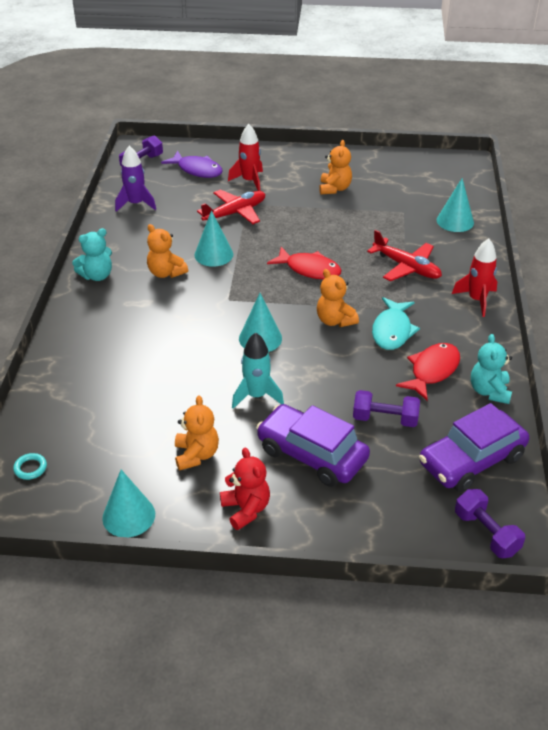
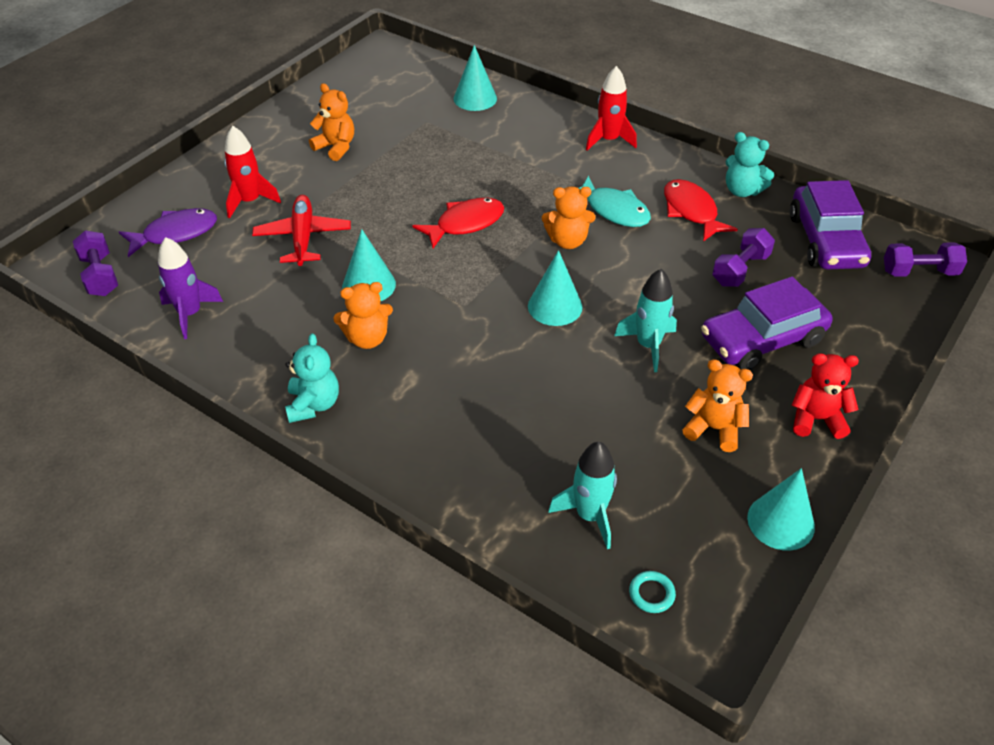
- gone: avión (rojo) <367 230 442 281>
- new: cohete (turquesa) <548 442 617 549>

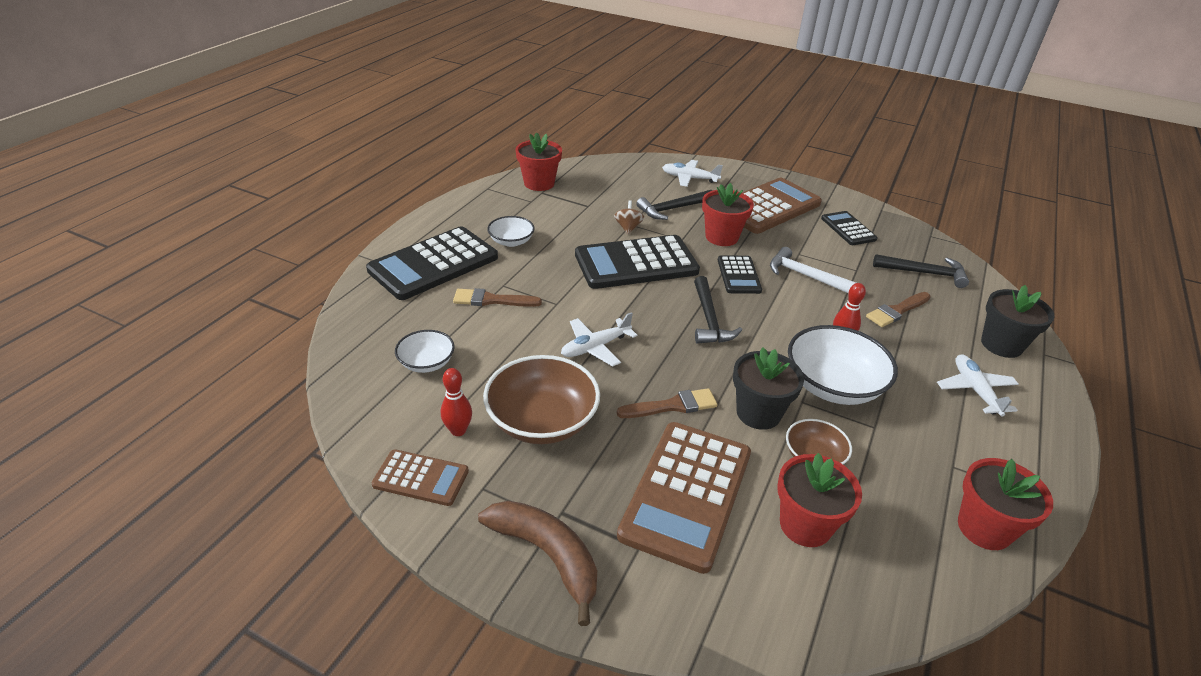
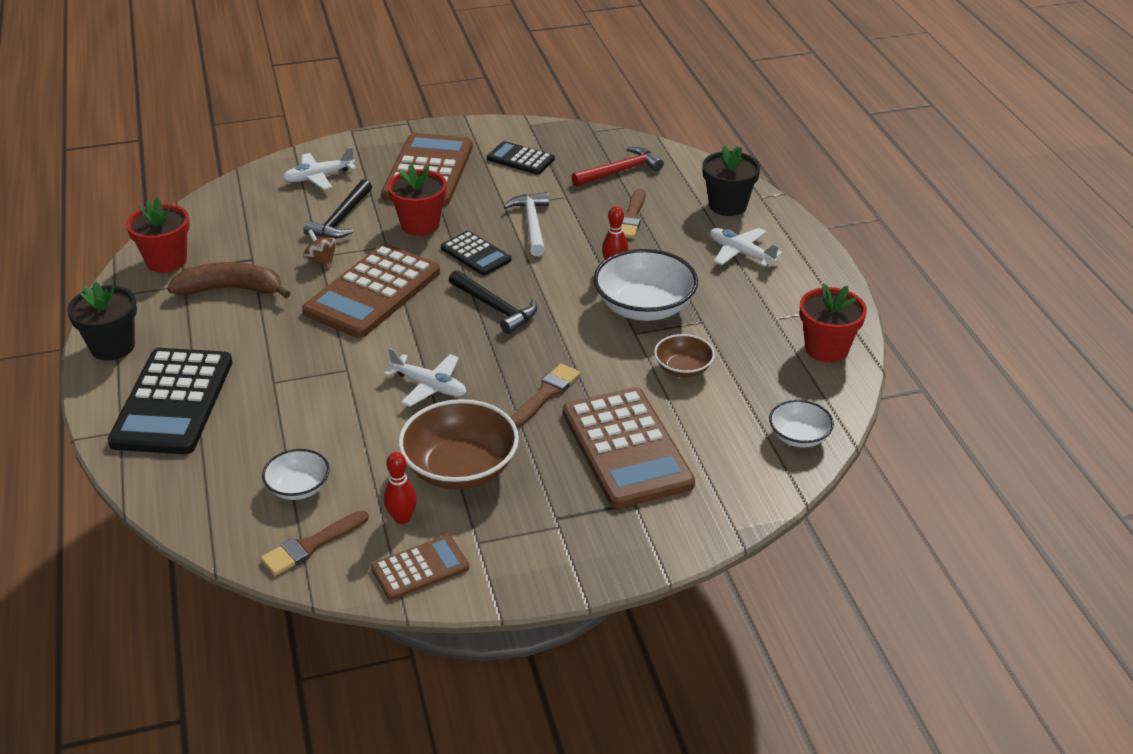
- gone: maceta (rojo) <777 453 862 547>
- shifted: pincel (marrón) <453 288 542 307> to <261 510 369 576>
- shifted: plátano (marrón) <478 501 597 626> to <167 262 290 298>
- shifted: cuenco (blanco) <487 216 535 247> to <769 400 834 448>
- shifted: maceta (negro) <733 347 804 430> to <67 281 137 361>
- repainted: calculadora (negro) <575 235 700 289> to calculadora (marrón) <302 244 440 338>
- repainted: martillo (negro) <873 254 969 288> to martillo (rojo) <571 147 664 186>
- rotated: avión (blanco) <561 312 637 367> = <383 348 466 407> 75 degrees counterclockwise
- rotated: martillo (blanco) <770 247 856 294> = <503 192 549 256> 90 degrees clockwise

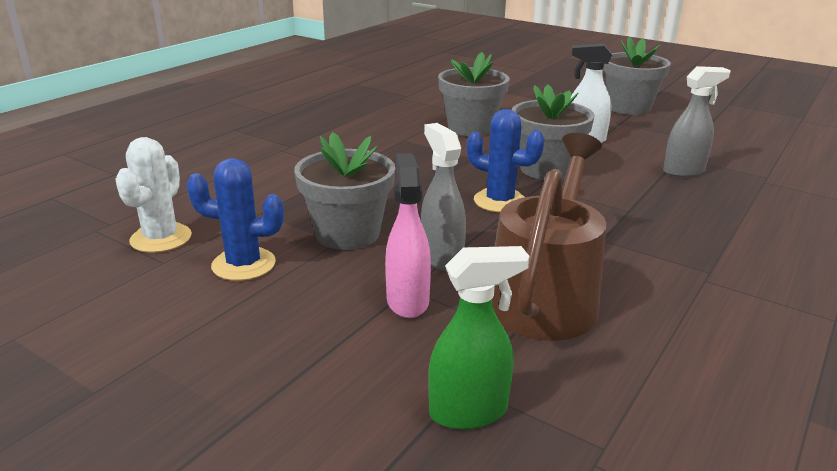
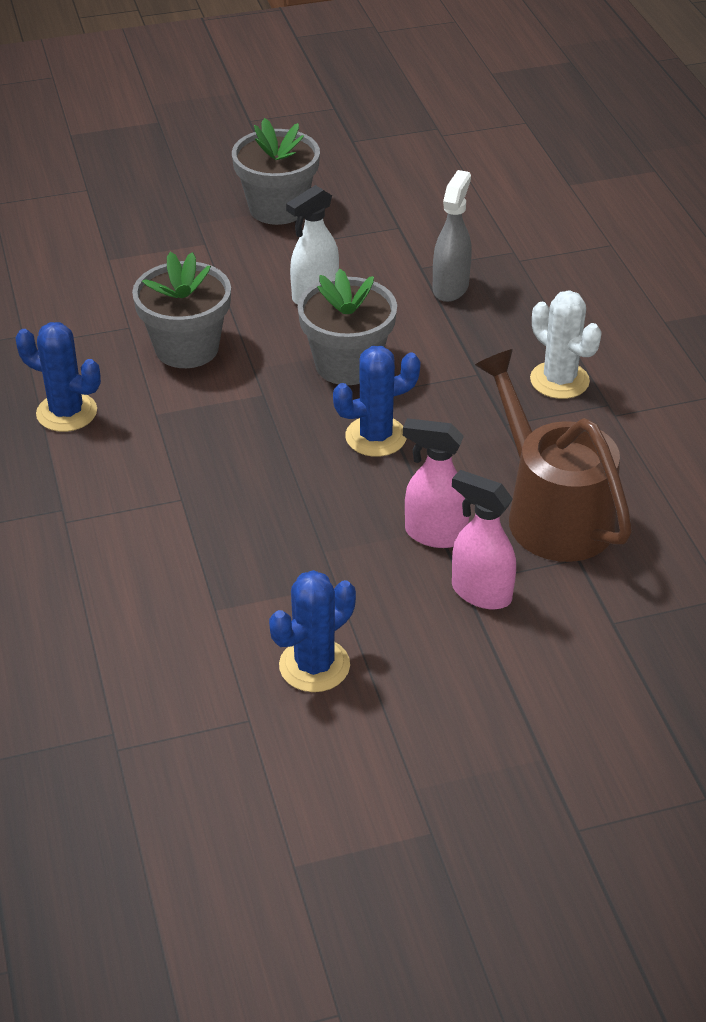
- gone: maceta (gris) <294 132 395 250>
- gone: pulverizador (verde) <428 246 529 430>
- new: cactus (azul) <15 322 101 432>
- shifted: cactus (blanco) <115 137 192 253> to <530 290 602 399>
- repainted: pulverizador (gris) <421 123 466 271> to pulverizador (rosa) <403 418 469 548>

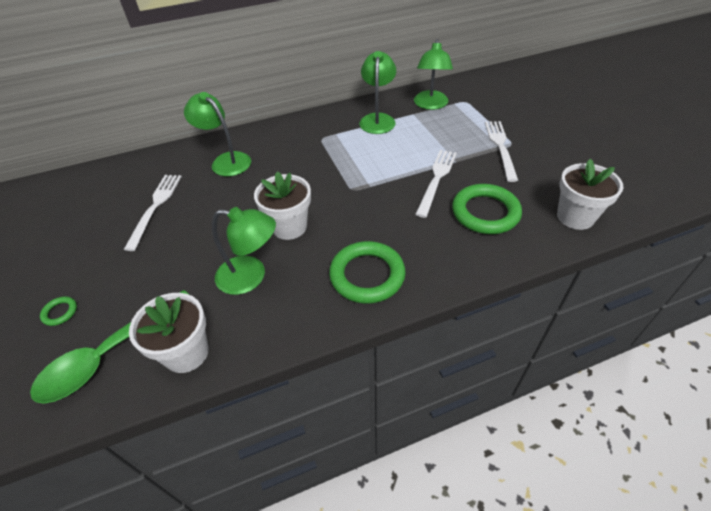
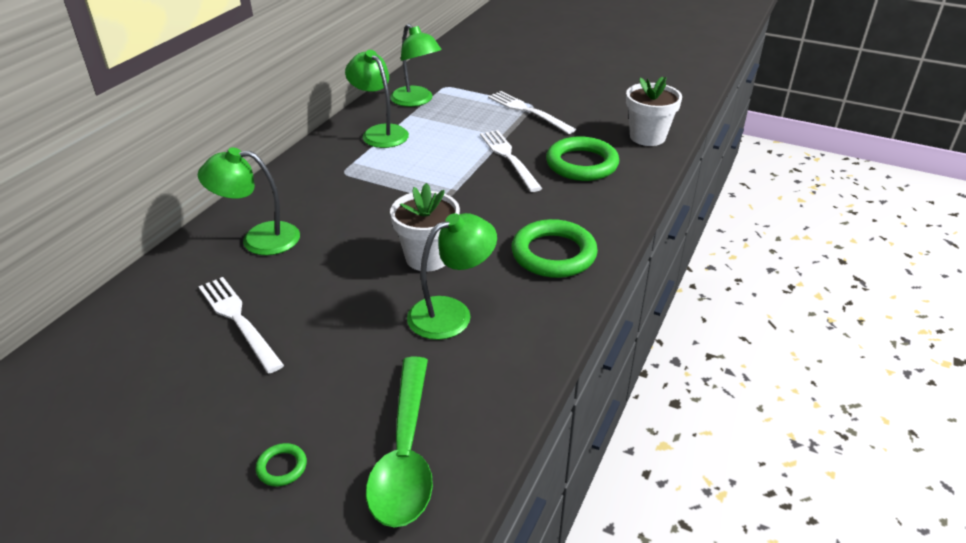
- gone: maceta (blanco) <129 293 209 373>

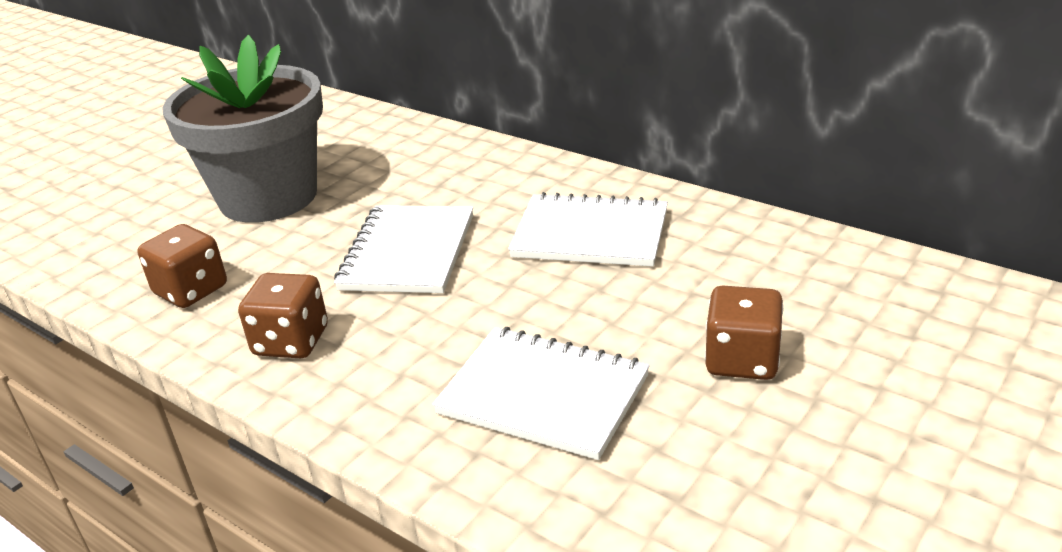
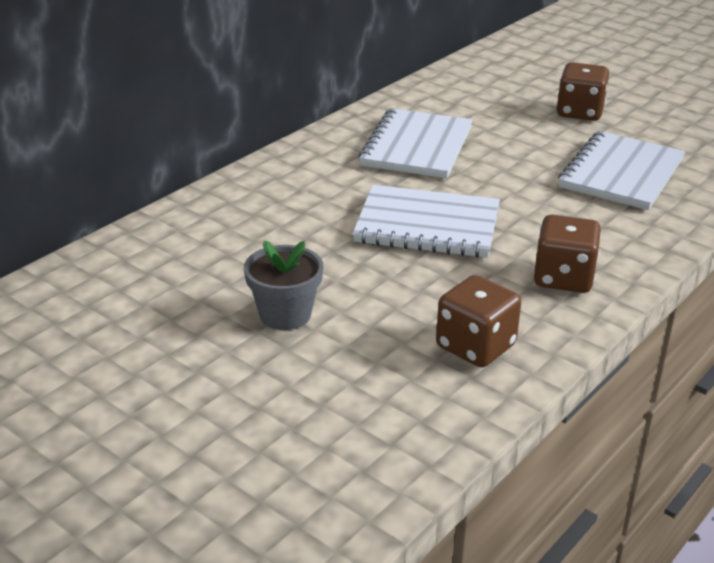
- scaled: maceta (gris) <162 35 323 223> = <244 241 324 330> x0.44

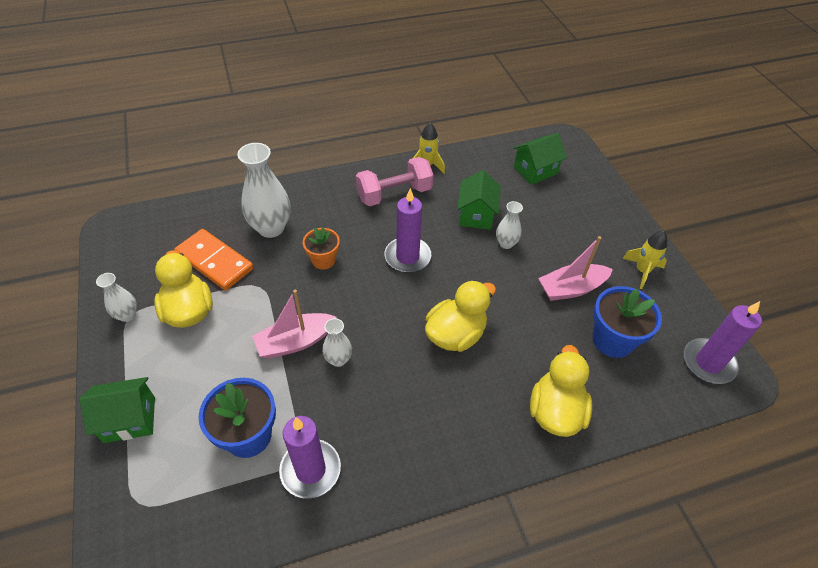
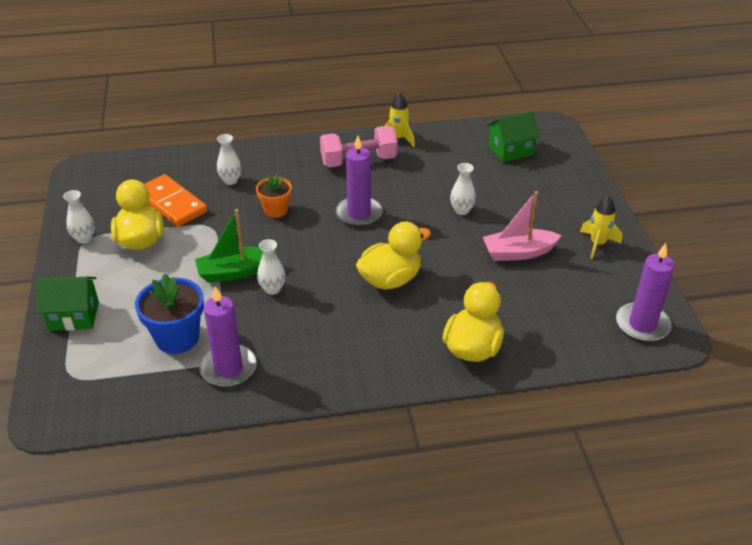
- gone: casa (verde) <457 170 501 230>
- gone: maceta (azul) <593 286 662 358>
- repainted: barco (rosa) <252 289 337 359> to barco (verde) <195 209 277 283>
- scaled: florero (blanco) <237 143 291 238> = <217 134 241 185> x0.53

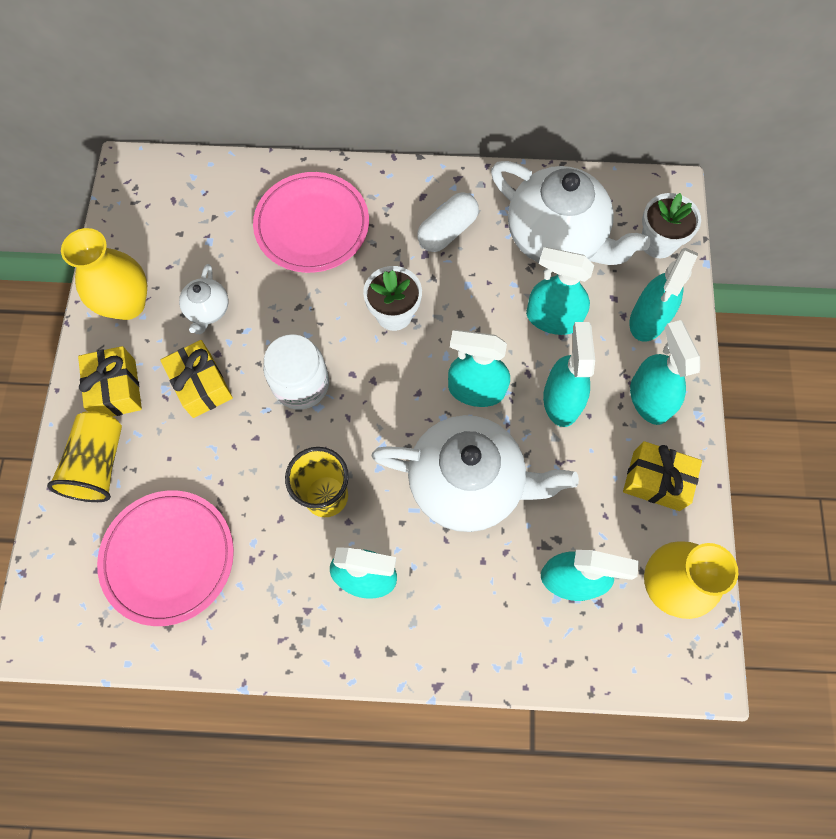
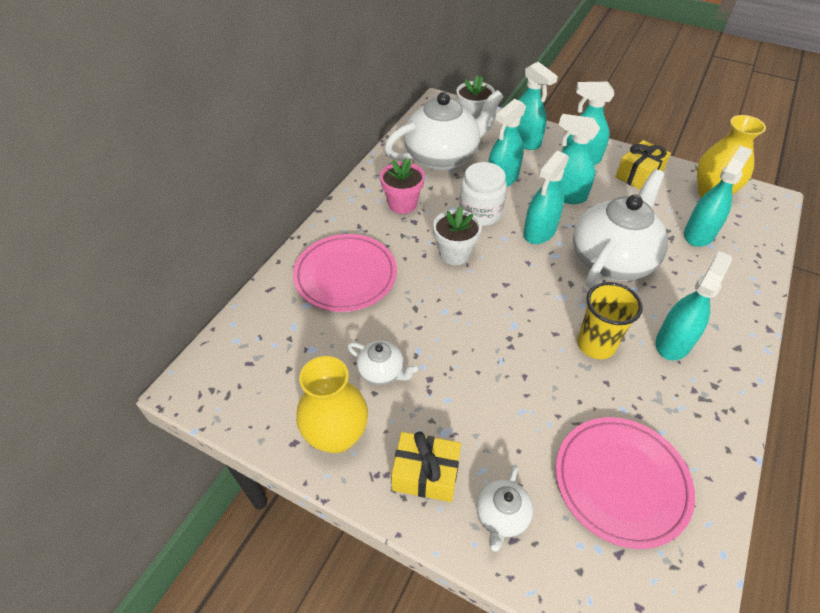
- gone: regalo (amarillo) <160 340 233 418>
- shifted: tarro (blanco) <263 334 329 410> to <459 162 507 226>
- swapped: vaso (amarillo) <47 411 122 502> to tetera (blanco) <477 465 533 552>
- swapped: cápsula (blanco) <417 192 479 252> to maceta (rosa) <380 158 425 214>

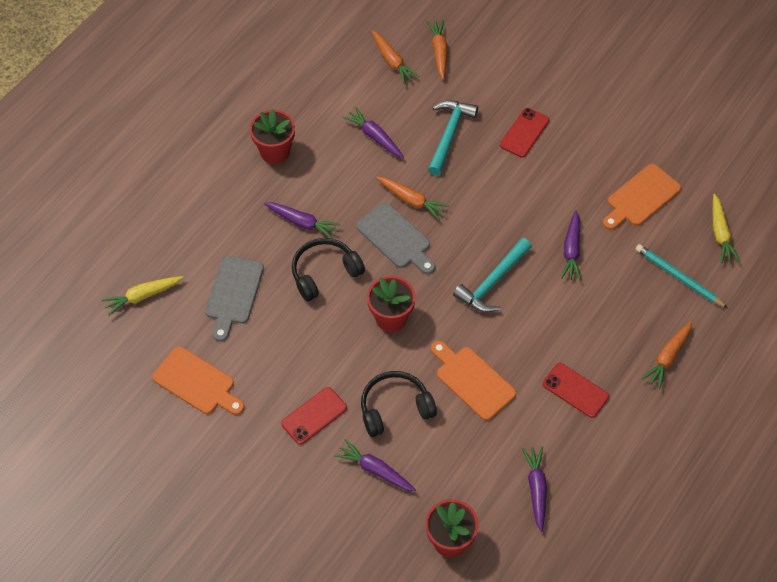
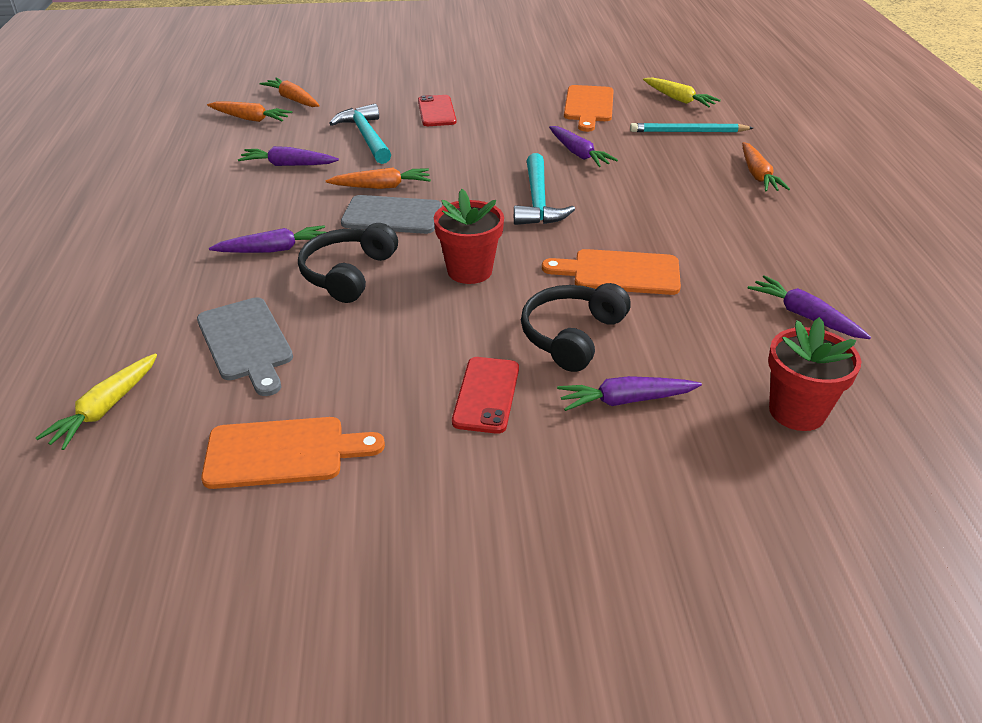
- gone: maceta (rojo) <250 109 295 164>
- gone: móvil (rojo) <543 363 609 418>

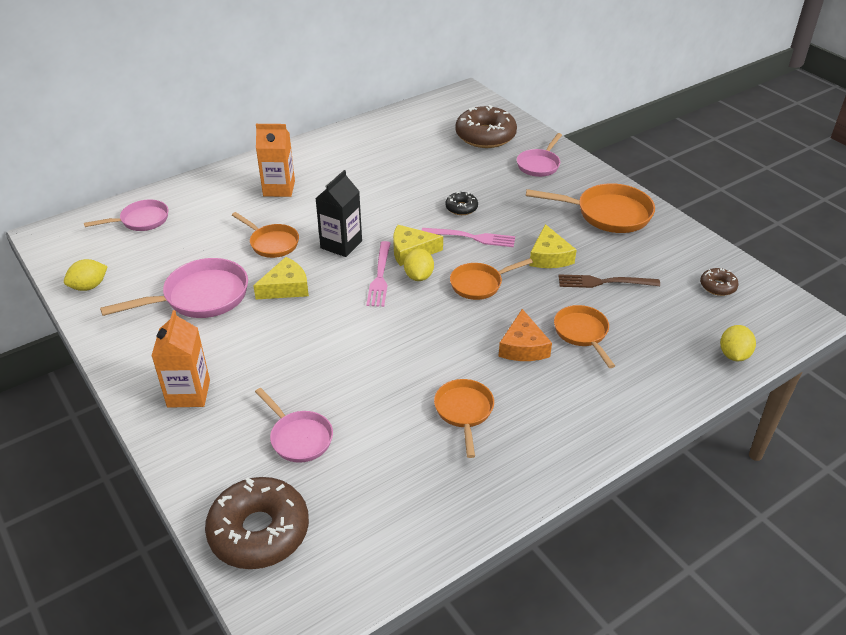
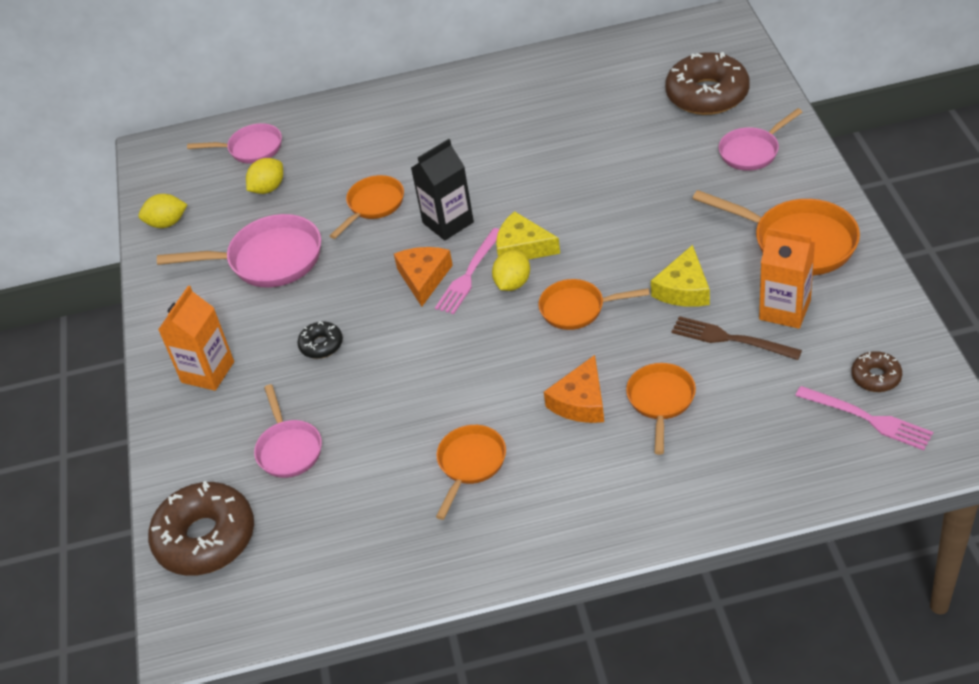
- gone: queso (amarillo) <253 257 309 299>
- new: queso (naranja) <394 247 453 307>
- shifted: cartón de leche (naranja) <256 124 295 197> to <759 228 815 329>
- shifted: tenedor (rosa) <422 228 515 247> to <795 386 933 450>
- shifted: rosquilla (negro) <445 192 478 215> to <297 321 343 359>
- shifted: limón (amarillo) <720 325 756 362> to <246 158 283 194>
- rotated: sartén (naranja) <232 212 299 258> = <330 175 404 239> 120 degrees counterclockwise

